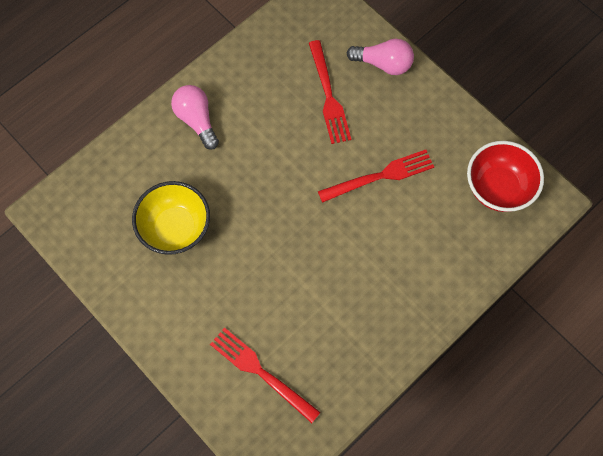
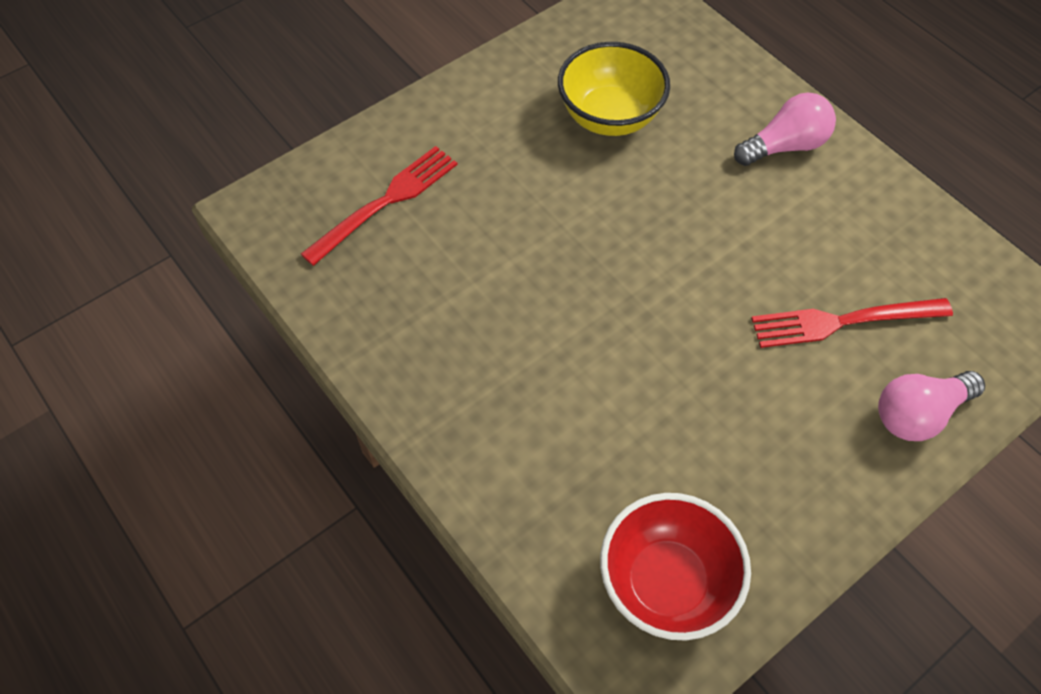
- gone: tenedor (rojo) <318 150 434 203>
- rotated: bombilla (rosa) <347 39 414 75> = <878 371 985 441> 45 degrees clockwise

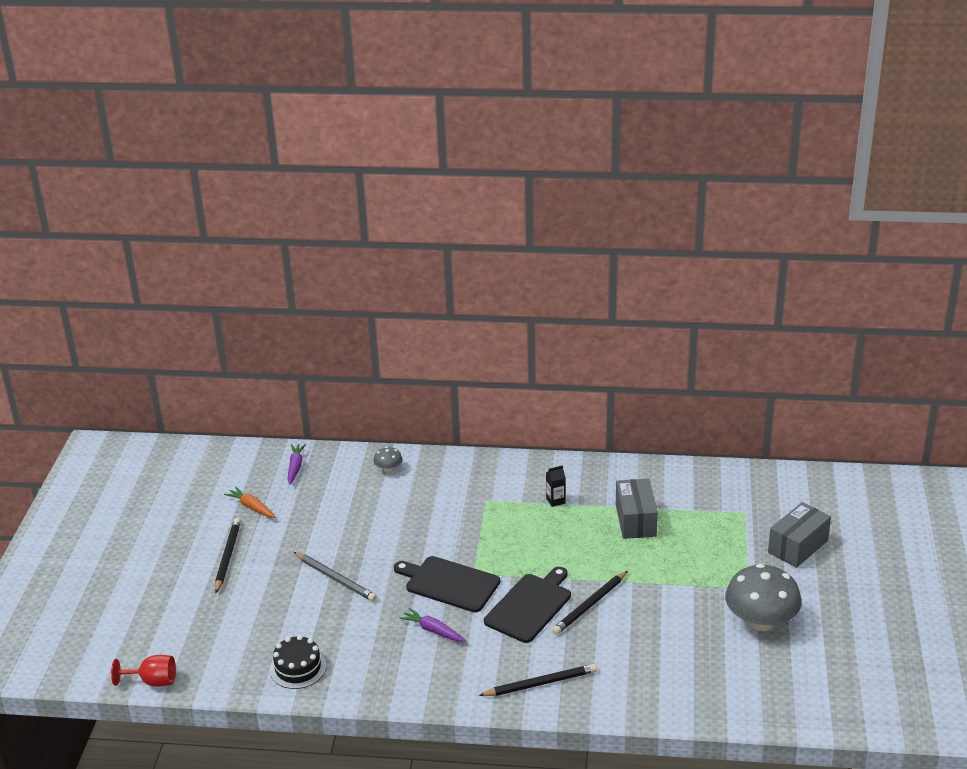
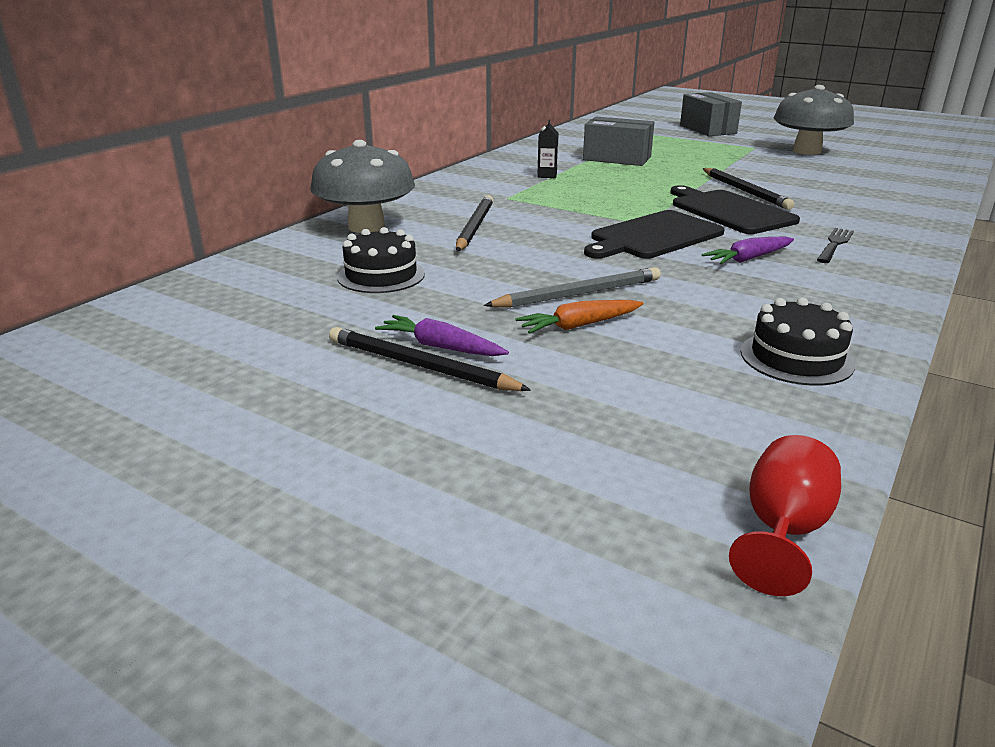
- new: tarta (negro) <337 227 425 293>
- new: tenedor (negro) <817 228 854 263>
- shifted: zanahoria (naranja) <224 487 276 518> to <515 300 644 334>
- shifted: zanahoria (morado) <287 444 306 485> to <375 315 509 356>
- shifted: lápiz (negro) <478 664 597 696> to <456 195 493 252>
- scaled: seta (gris) <374 447 403 472> = <311 140 415 233> x2.25

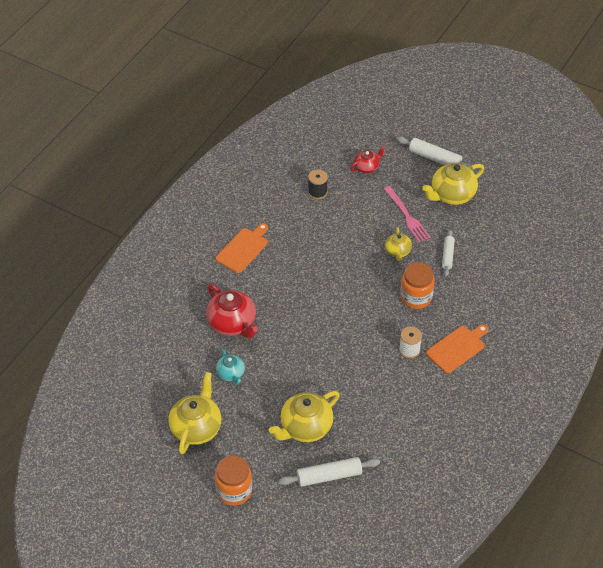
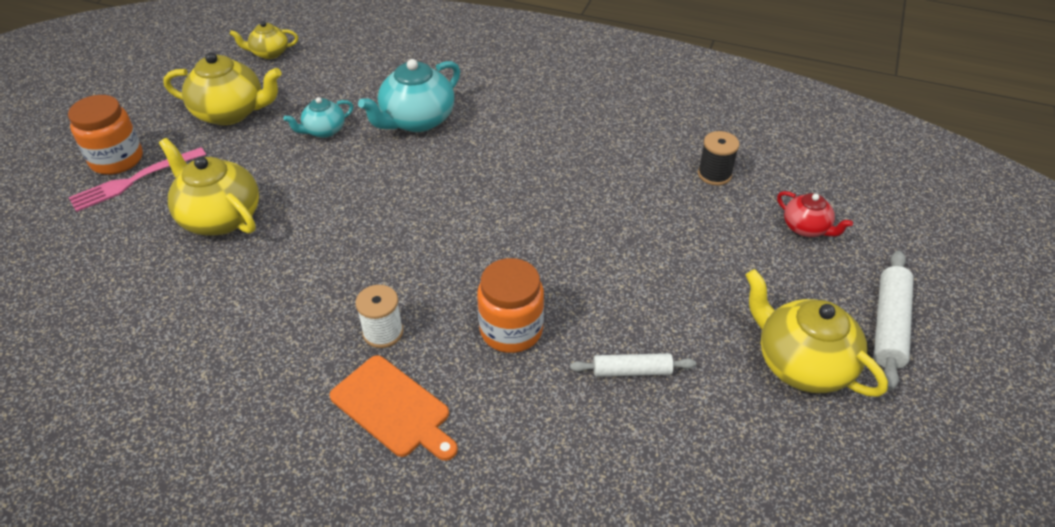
- gone: tabla de cortar (naranja) <216 223 268 273>
- gone: rodillo (blanco) <278 457 380 487>
- shifted: tenedor (rosa) <384 186 430 242> to <68 147 206 212>
- shifted: tetera (amarillo) <385 227 412 261> to <230 21 298 59>
- repainted: tetera (rojo) <206 284 258 338> to tetera (turquesa) <358 59 460 132>

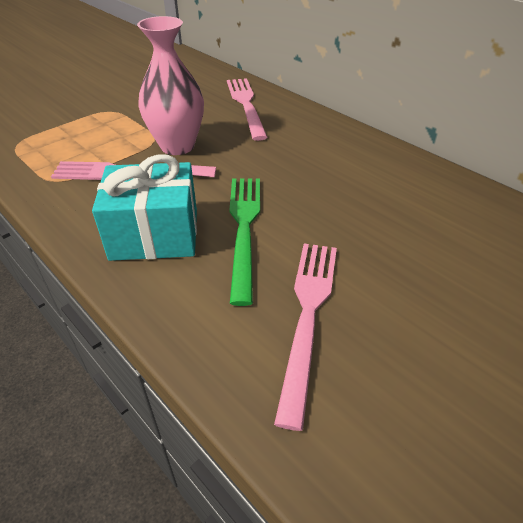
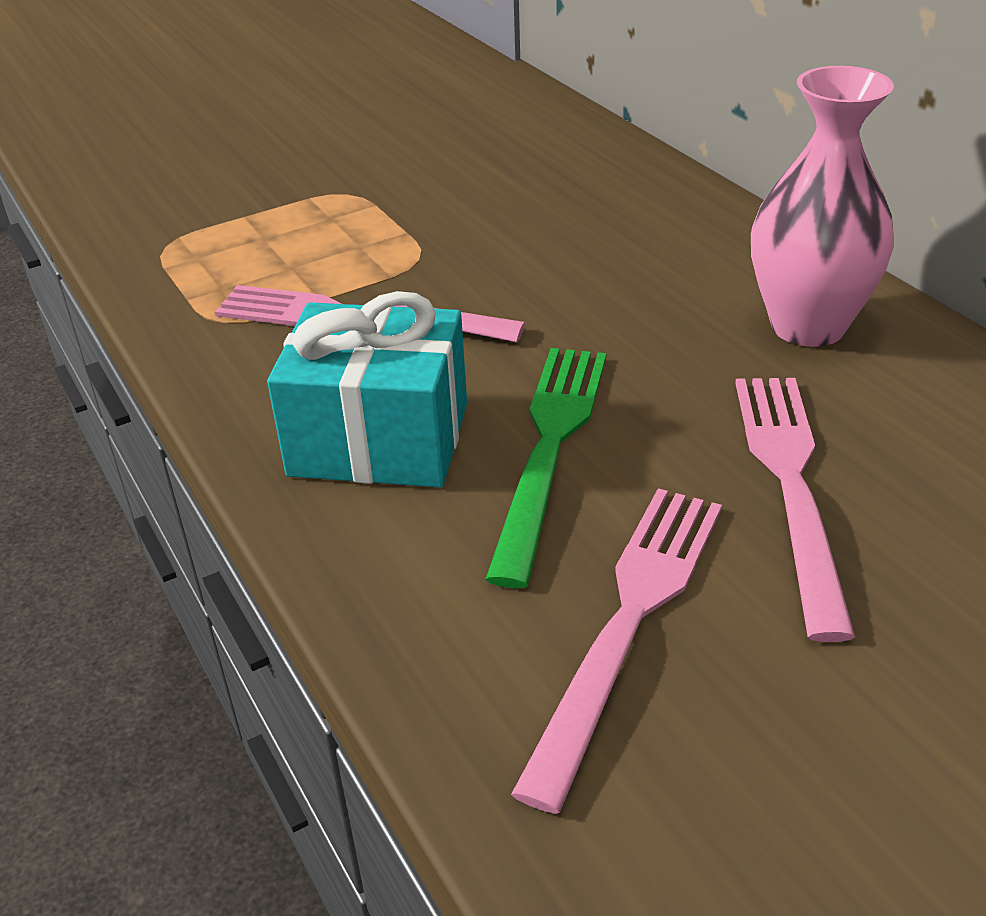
- shifted: florero (rosa) <137 16 204 155> to <751 66 894 347>
- shifted: tenedor (rosa) <227 78 268 141> to <735 378 855 642>

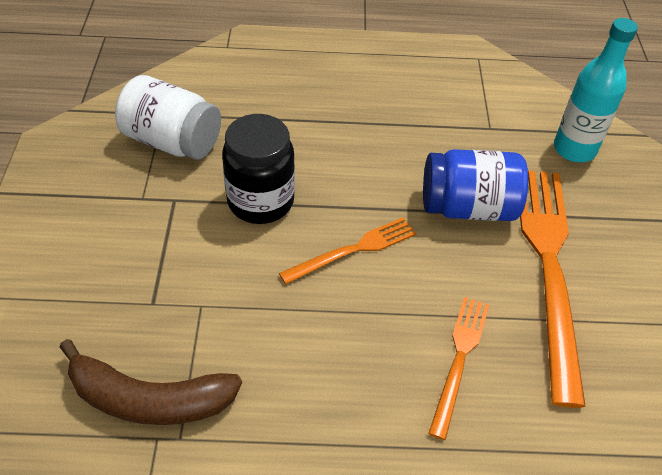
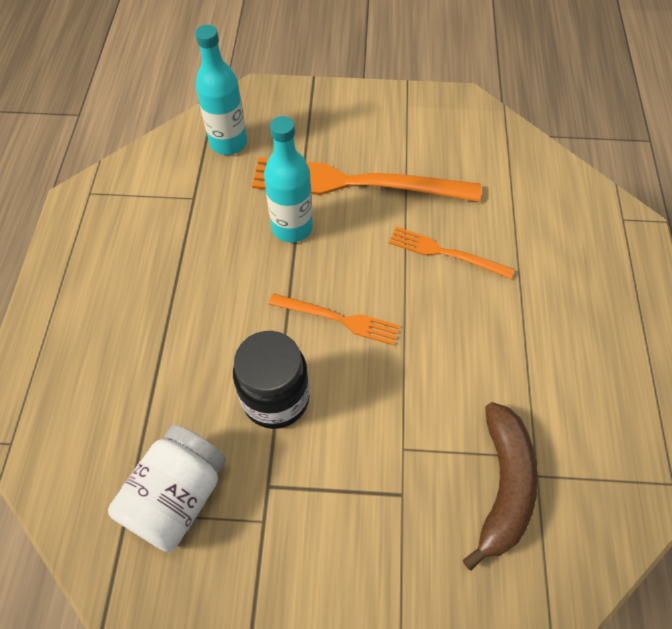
- swapped: tarro (azul) <423 149 528 221> to botella (turquesa) <264 116 313 243>
- rotated: tenedor (naranja) <279 217 416 284> = <269 293 400 345> 135 degrees clockwise

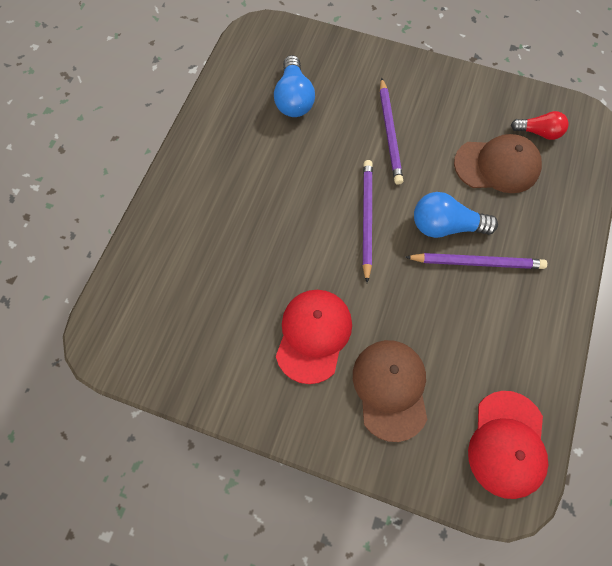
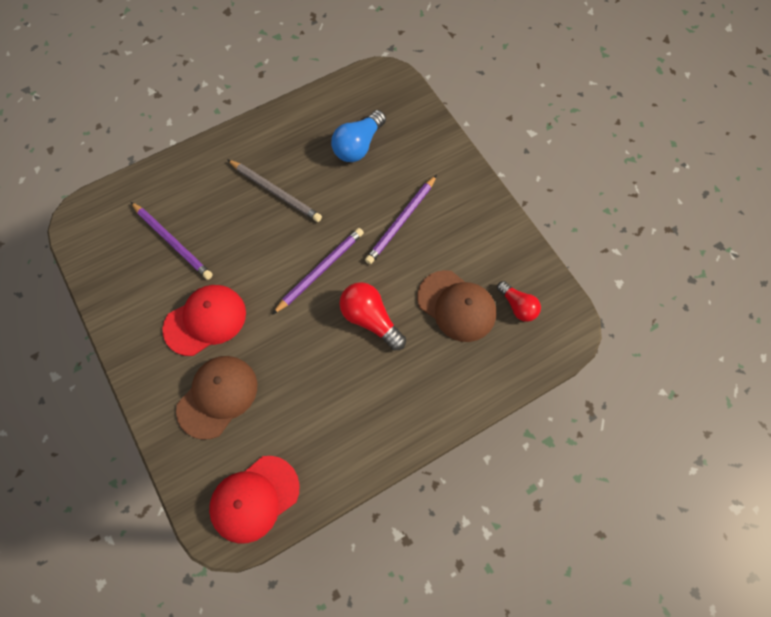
- new: lápiz (gris) <227 159 322 222>
- shifted: lápiz (morado) <405 253 547 269> to <131 202 213 280>
- repainted: bombilla (azul) <414 192 498 238> to bombilla (rojo) <339 282 406 351>

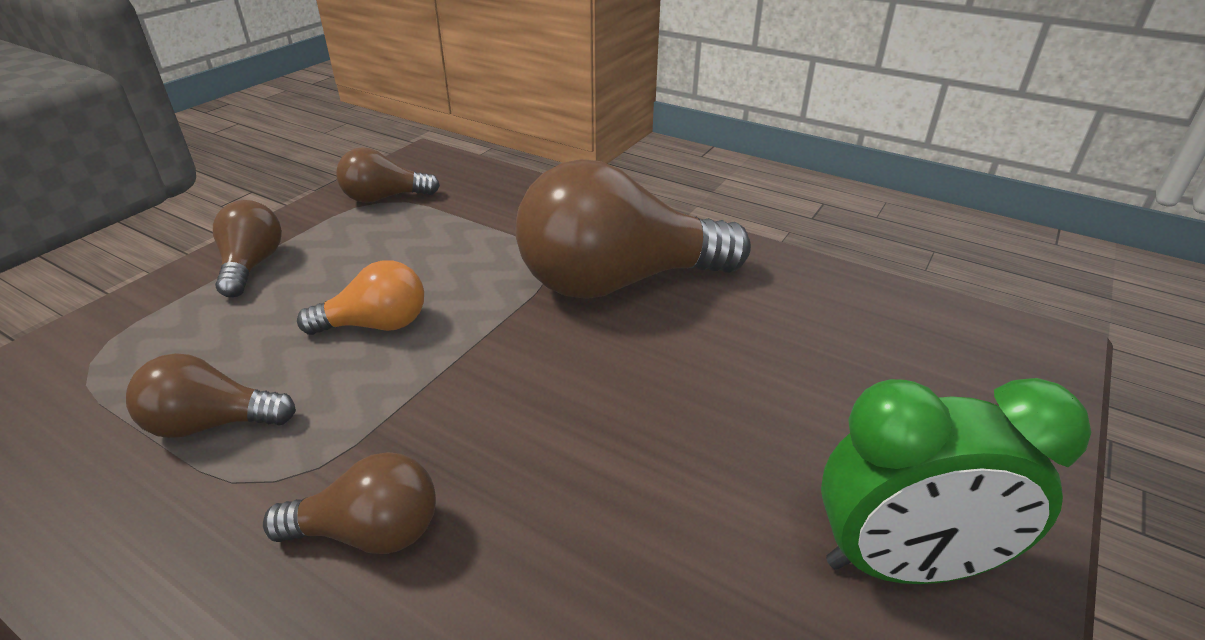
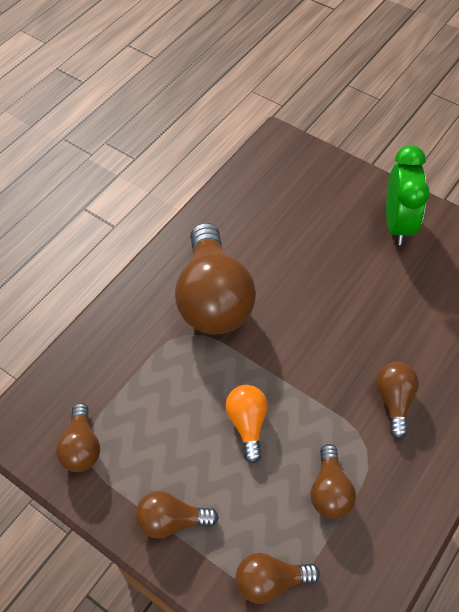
- new: bombilla (marrón) <236 553 320 604>

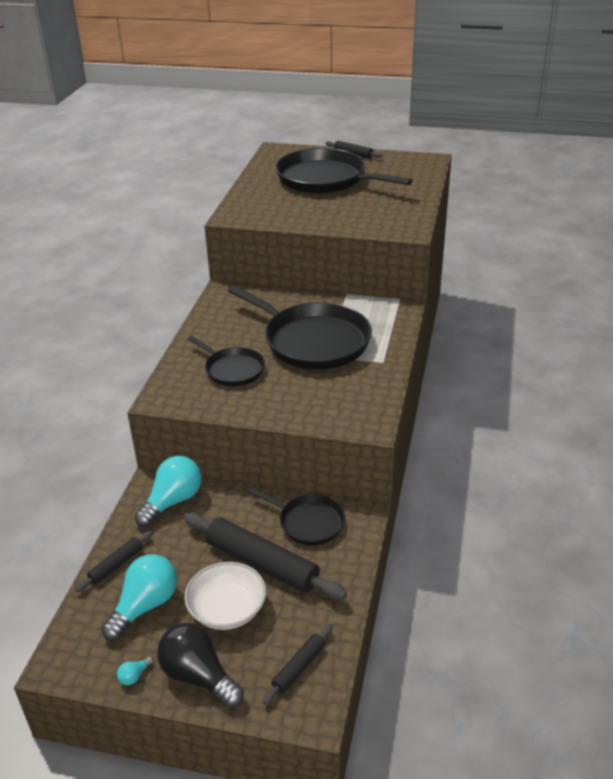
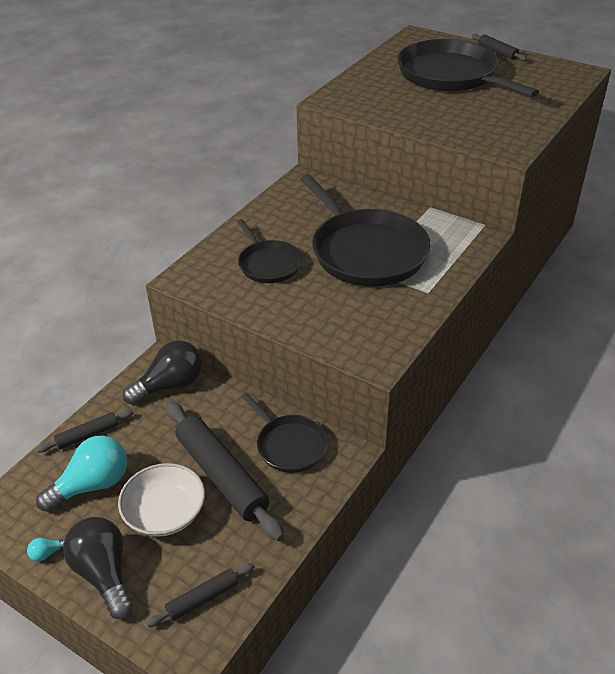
- repainted: bombilla (turquesa) <135 456 201 527> to bombilla (negro) <123 341 203 405>

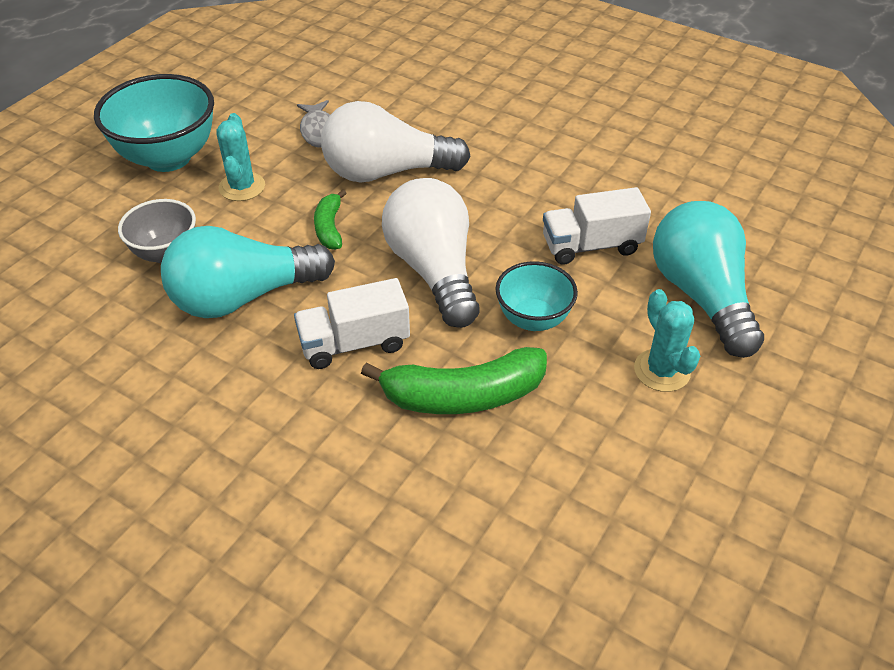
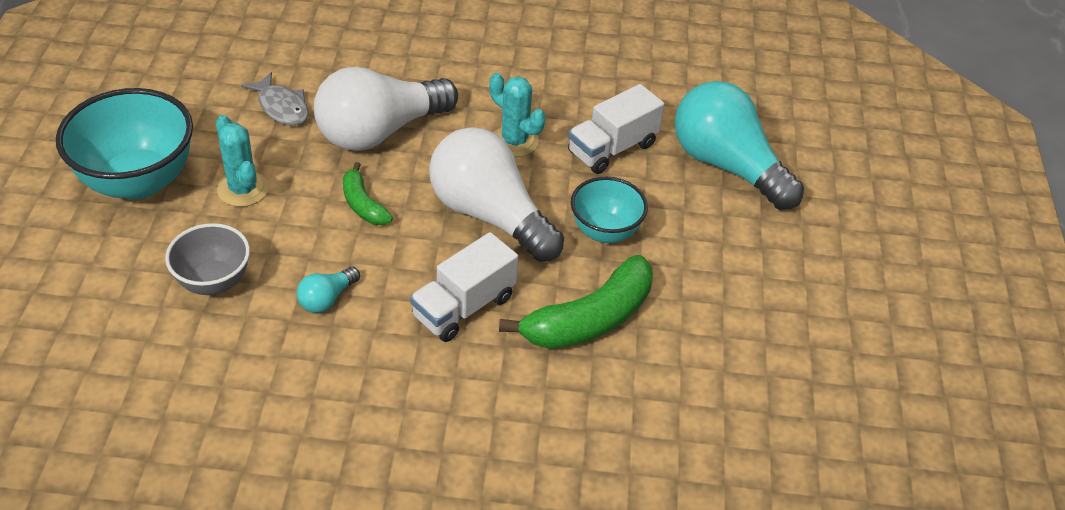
- shifted: cactus (turquesa) <634 289 700 392> to <489 73 546 157>
- scaled: bombilla (turquesa) <161 226 335 318> = <297 267 360 313> x0.42

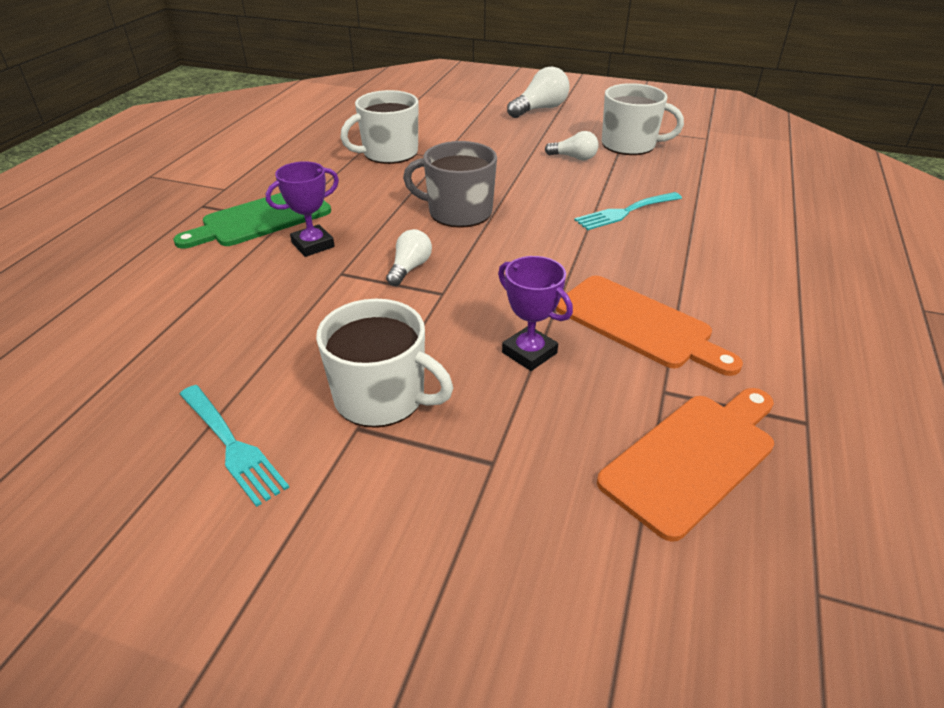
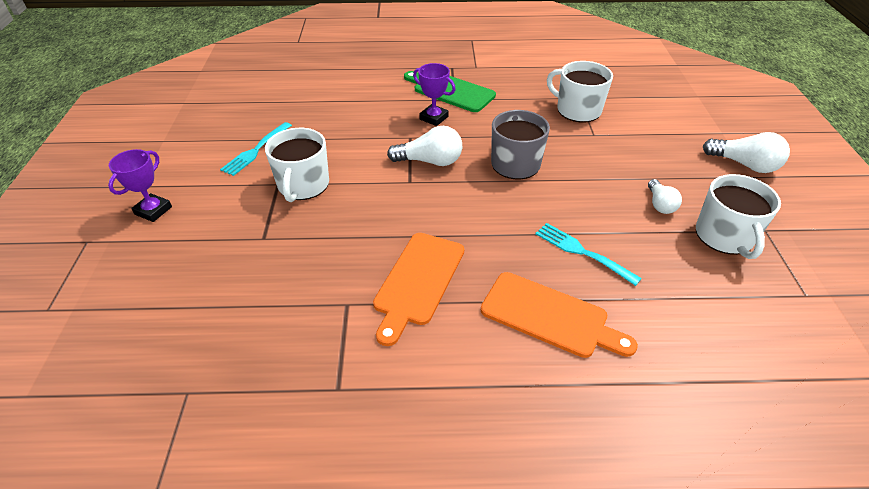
- shifted: trofeo (morado) <498 256 573 371> to <108 149 172 222>
- shifted: tabla de cortar (naranja) <597 388 774 542> to <481 272 638 358>
- scaled: bombilla (blanco) <386 229 432 286> = <387 126 462 166> x1.58

